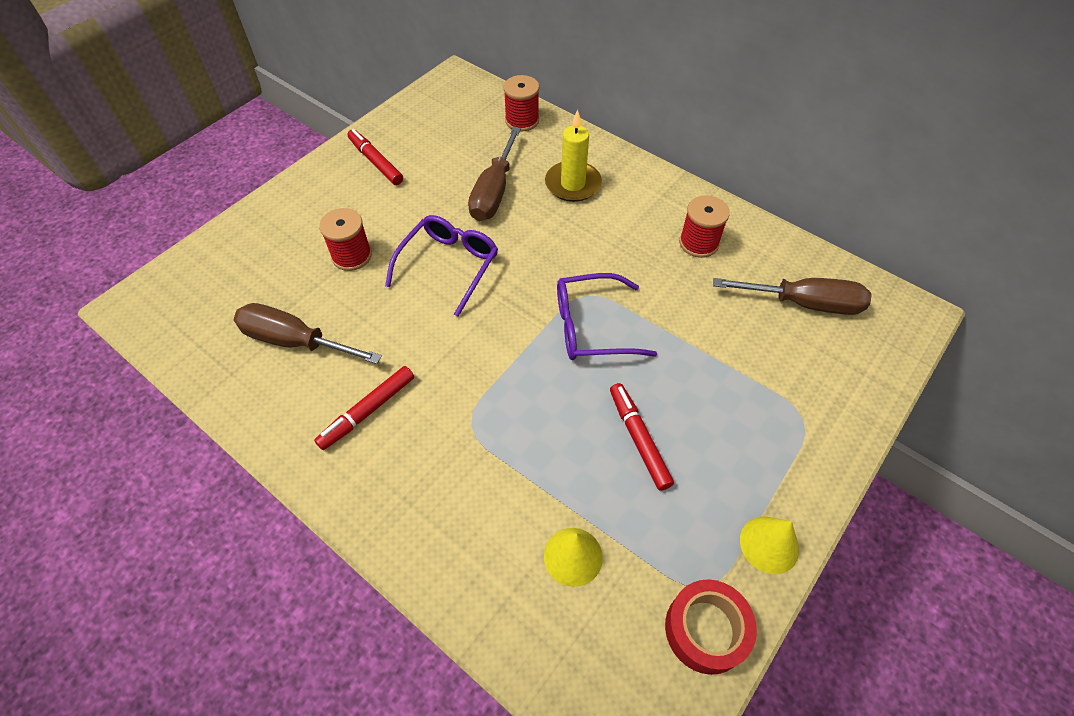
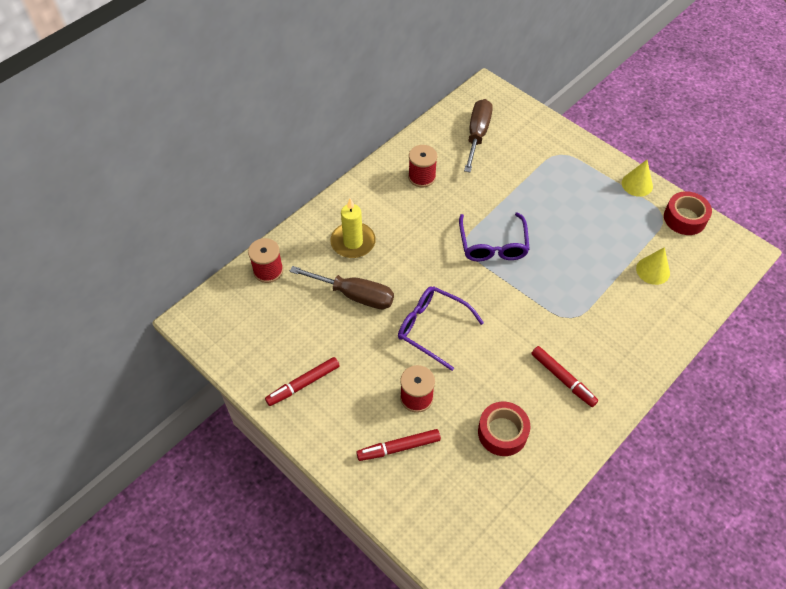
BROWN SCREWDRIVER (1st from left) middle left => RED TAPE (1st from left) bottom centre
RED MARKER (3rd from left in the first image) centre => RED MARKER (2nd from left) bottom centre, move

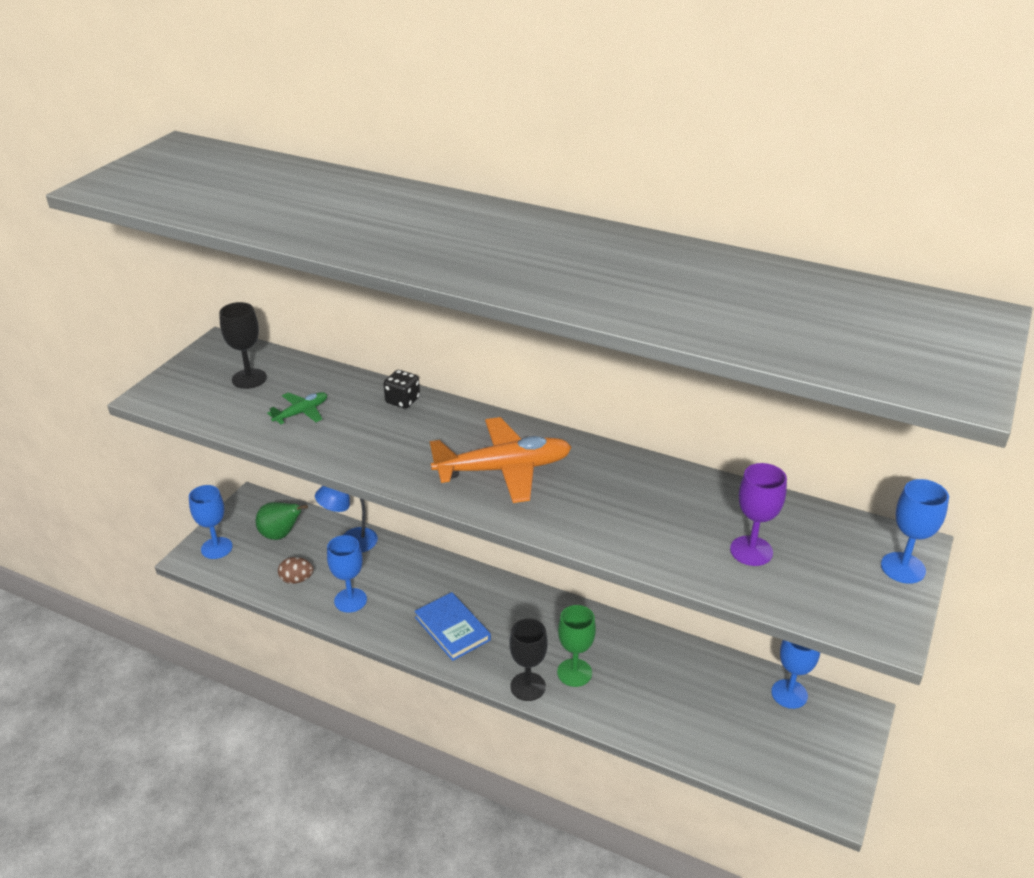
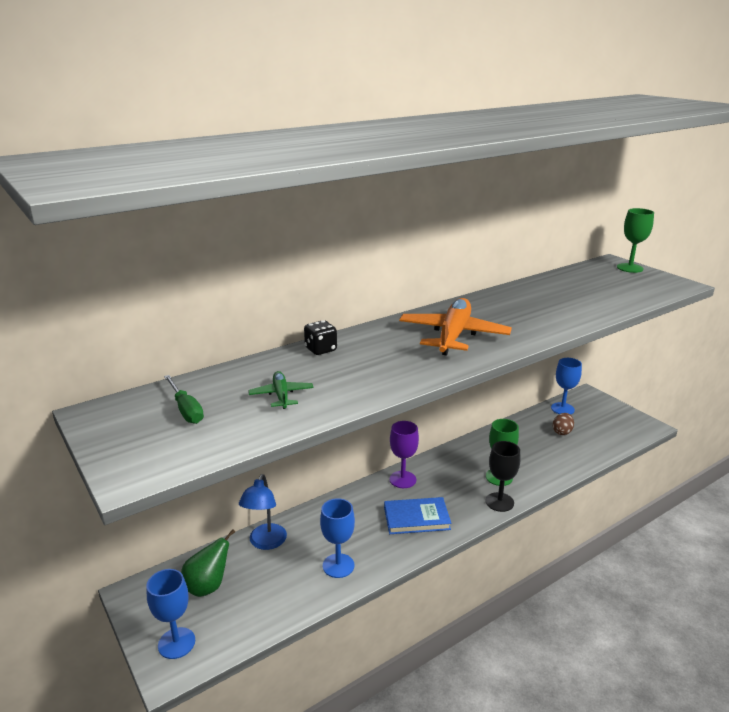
BLACK GOBLET (1st from left) middle left => GREEN SCREWDRIVER middle left
PURPLE GOBLET middle right => PURPLE GOBLET centre, move
BLUE GOBLET (4th from left) middle right => GREEN GOBLET (2nd from left) middle right
BROWN EGG middle left => BROWN EGG middle right, move

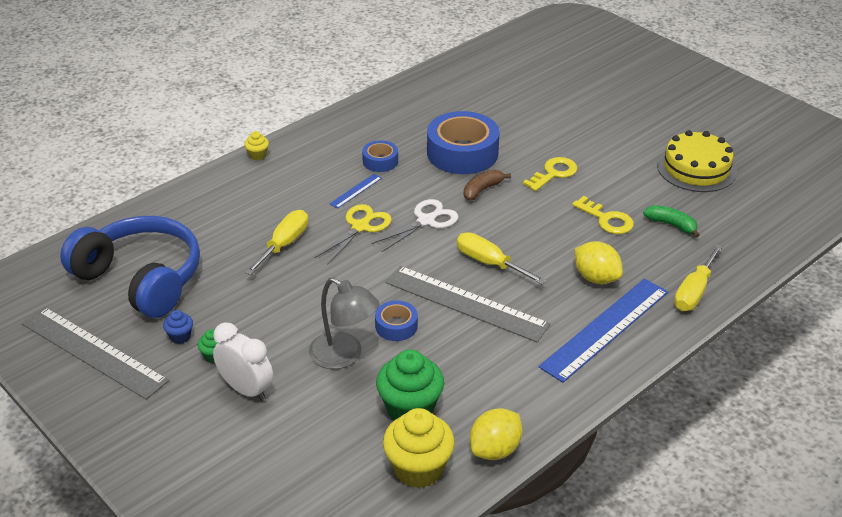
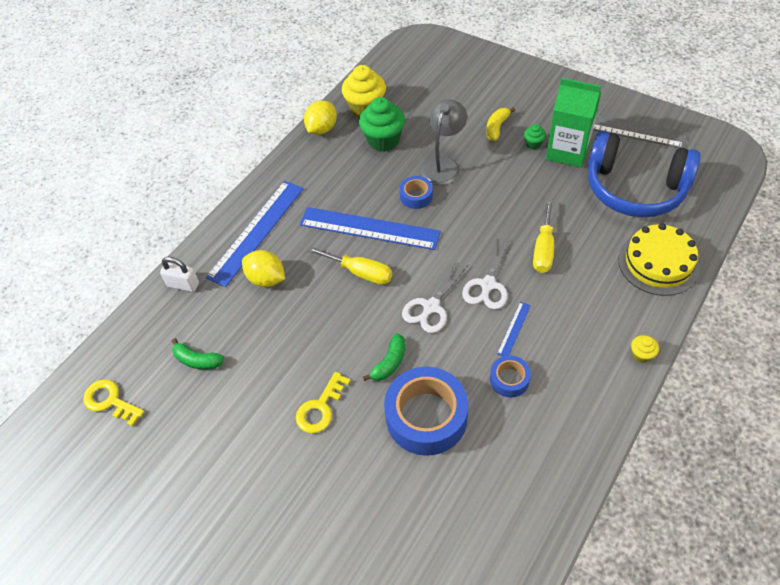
YELLOW CAKE top right => YELLOW CAKE middle right, move
BROWN BANANA centre => GREEN BANANA (2nd from left) centre
YELLOW KEY (2nd from left in the first image) middle right => YELLOW KEY (1st from left) bottom left, move
YELLOW SCISSORS centre => WHITE SCISSORS (2nd from left) centre
YELLOW SCREWDRIVER (3rd from left) middle right => WHITE PADLOCK middle left
GREY RULER (2nd from left) centre => BLUE RULER (2nd from left) centre
GREY LAMP centre => GREY LAMP top centre, 90 degrees clockwise
BLUE CUPCAKE middle left => GREEN CARTON top right
WHITE CLOCK bottom left => YELLOW BANANA top centre

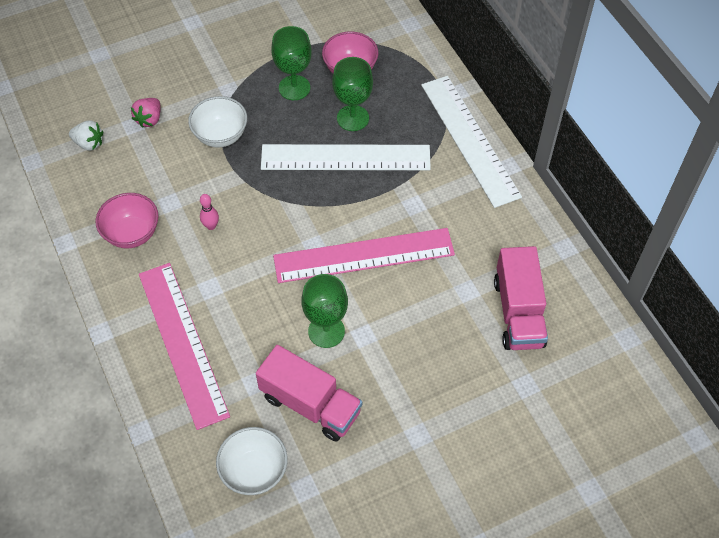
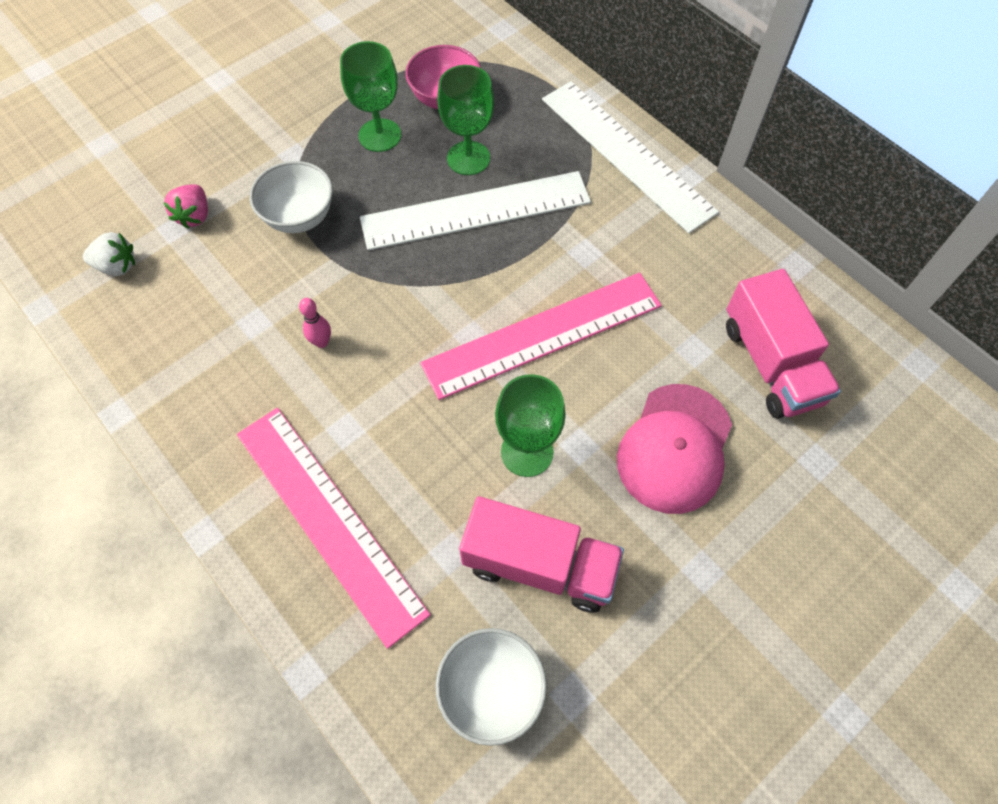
PINK BOWL (1st from left) middle left => nothing
nothing => PINK CAP middle right

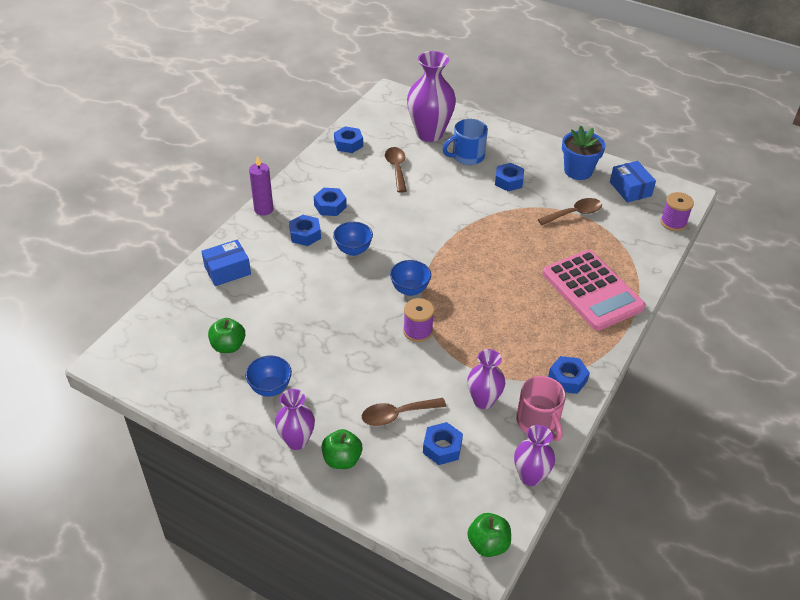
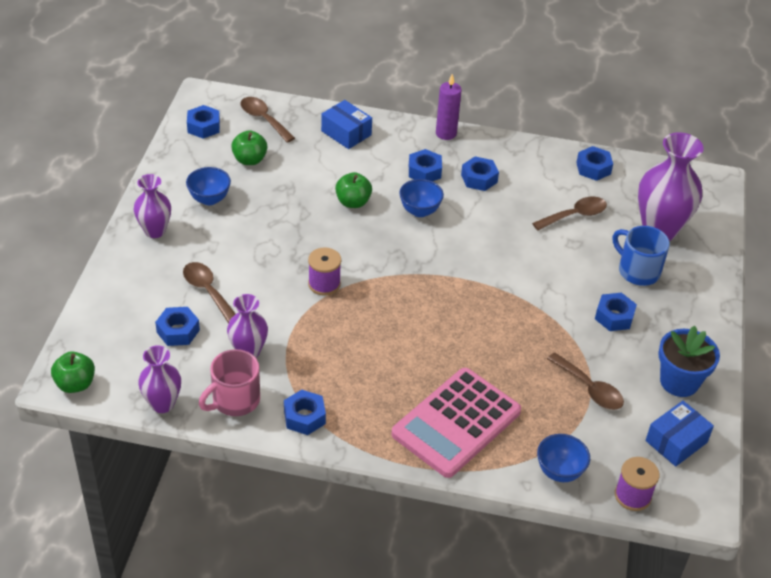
BLUE BOWL (3rd from left) centre => BLUE BOWL (3rd from left) bottom right, move
GREEN APPLE (2nd from left in the first image) bottom centre => GREEN APPLE (3rd from left) top centre, move
nothing => BROWN SPOON (2nd from left) top centre
nothing => BLUE NUT (2nd from left) top left

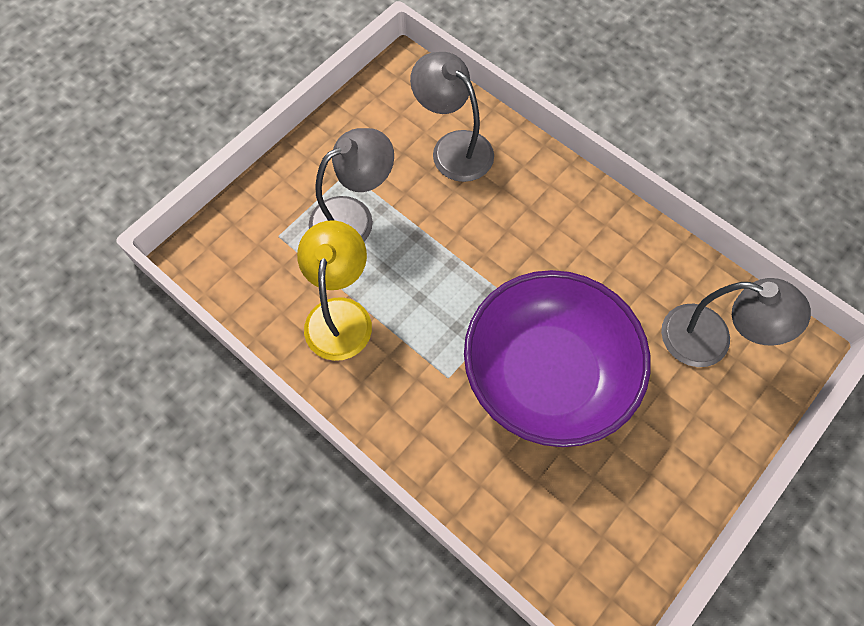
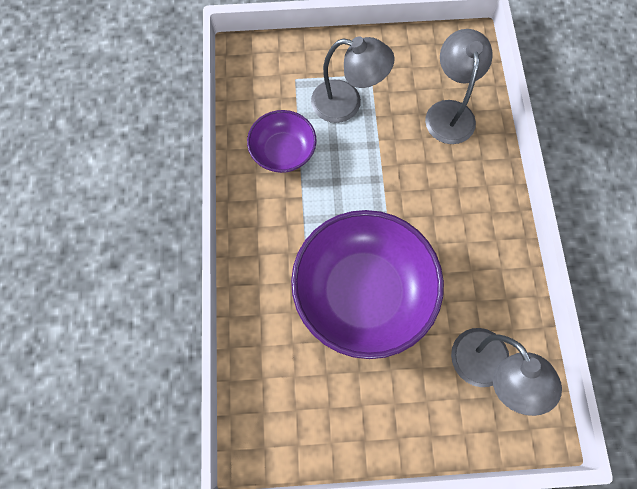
YELLOW LAMP centre => PURPLE BOWL (1st from left) top centre

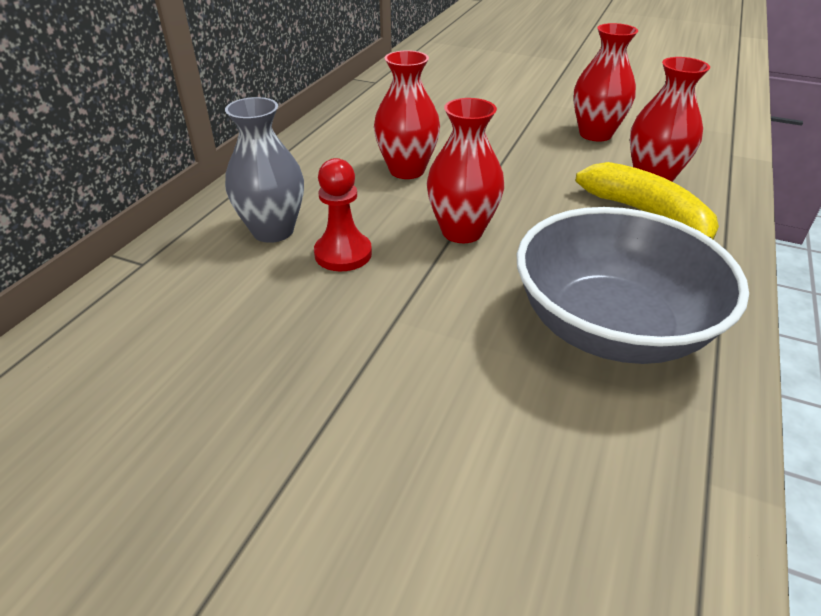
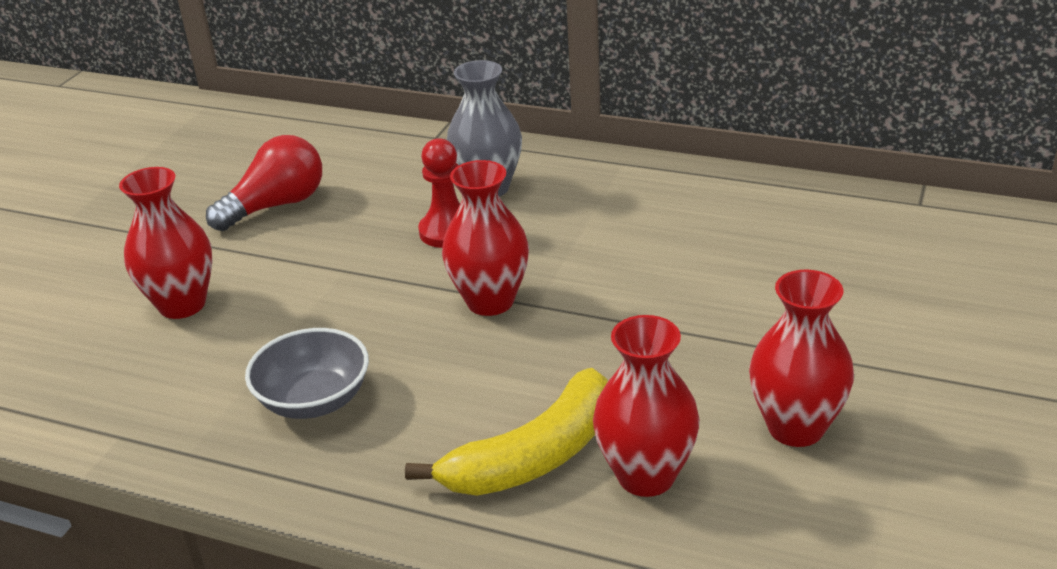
RED VASE (1st from left) top centre => RED VASE (1st from left) middle left, move
GREY BOWL middle right => GREY BOWL middle left, x0.56
nothing => RED LIGHT BULB top left

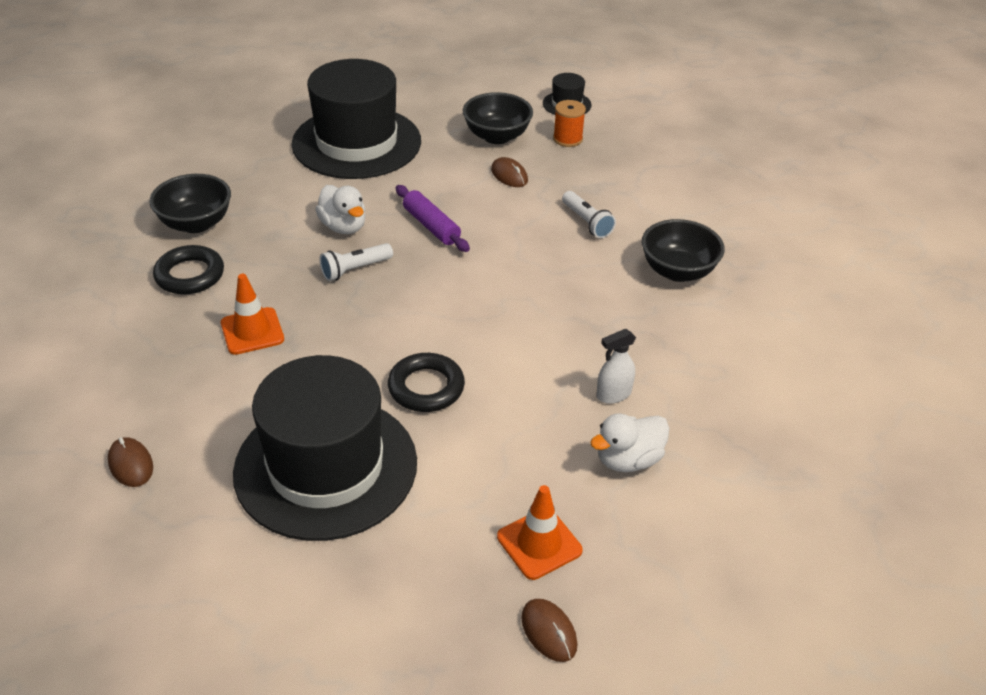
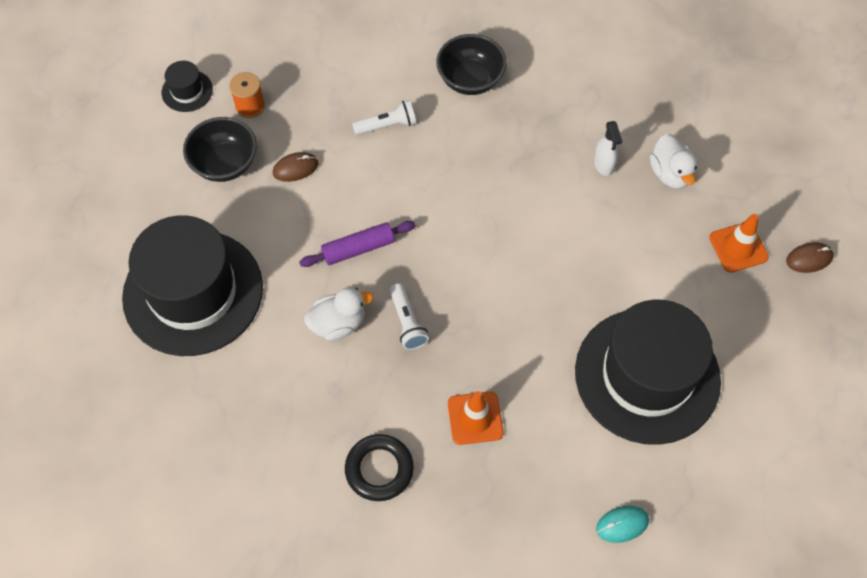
BLACK BOWL (1st from left) top left => nothing
BLACK RING (2nd from left) centre => nothing
BROWN MOUSE (1st from left) middle left => TURQUOISE MOUSE bottom right

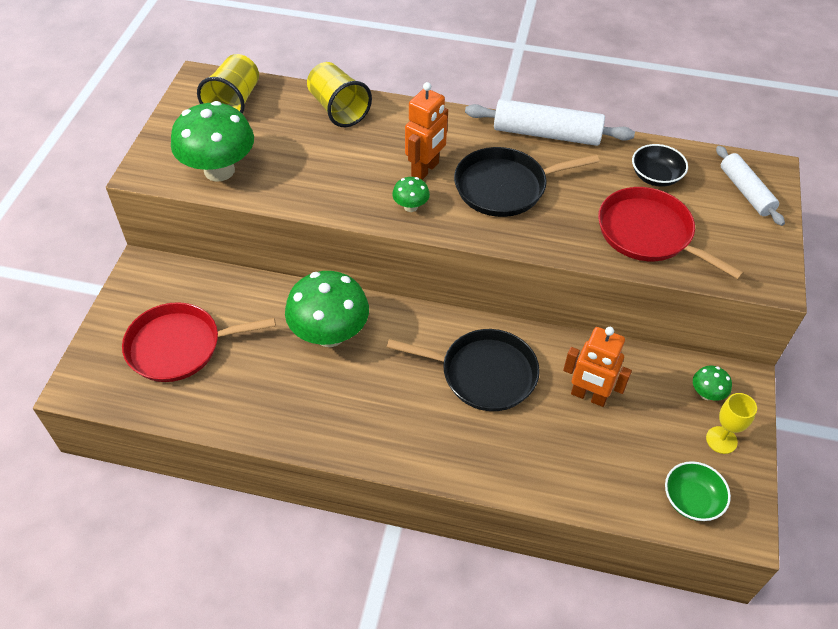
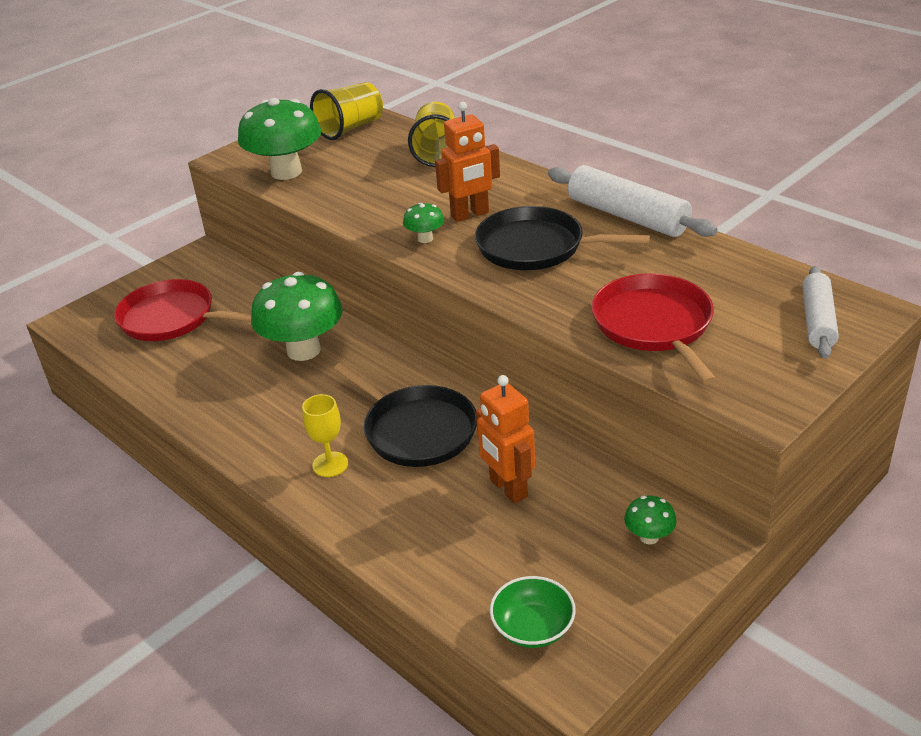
BLACK BOWL top right => nothing
YELLOW GOBLET bottom right => YELLOW GOBLET centre, move

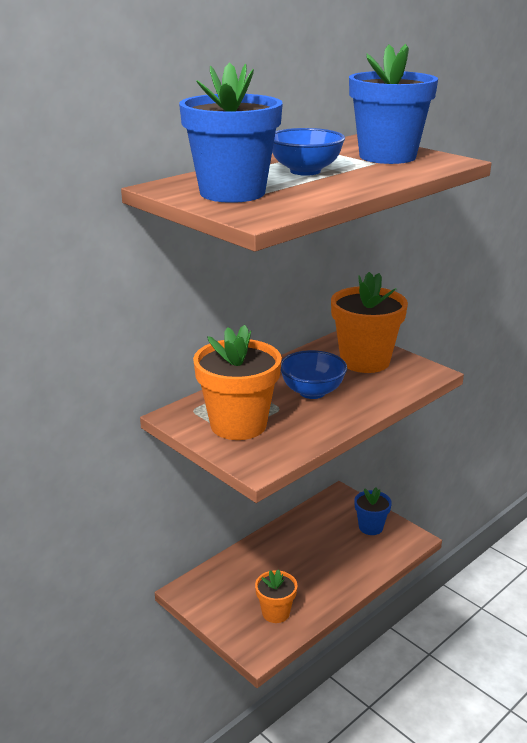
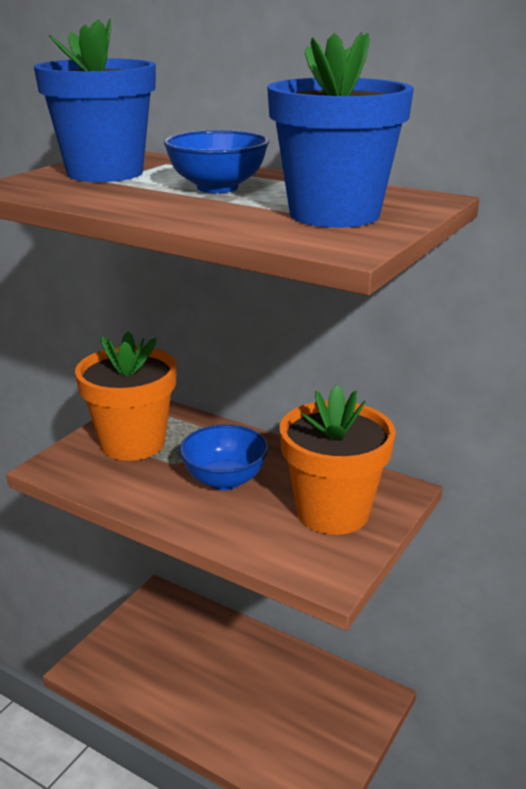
BLUE FLOWER POT (2nd from left) bottom right => nothing
ORANGE FLOWER POT (2nd from left) bottom centre => nothing

